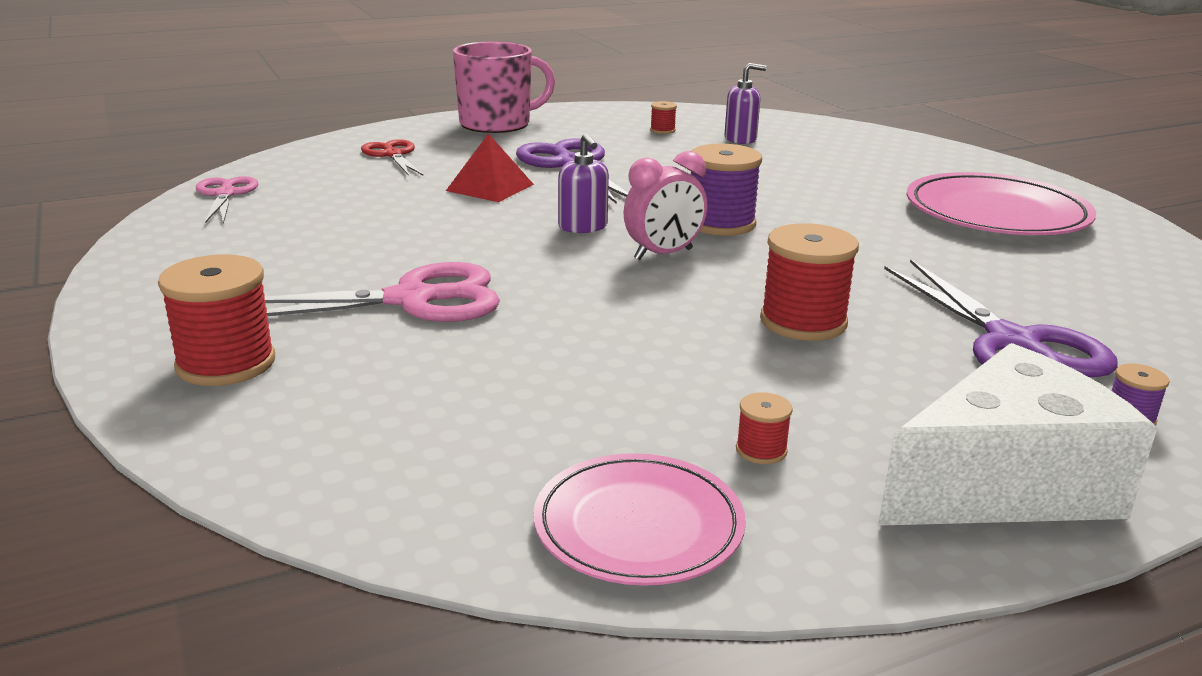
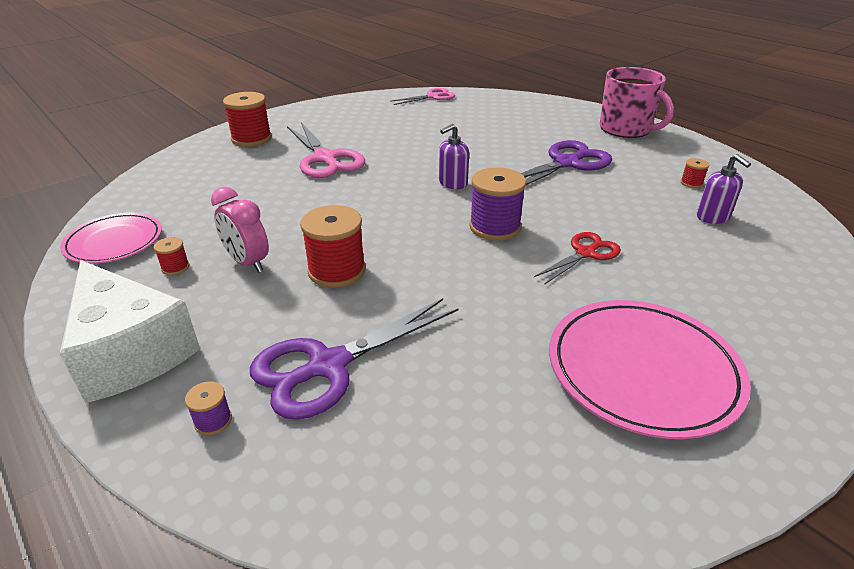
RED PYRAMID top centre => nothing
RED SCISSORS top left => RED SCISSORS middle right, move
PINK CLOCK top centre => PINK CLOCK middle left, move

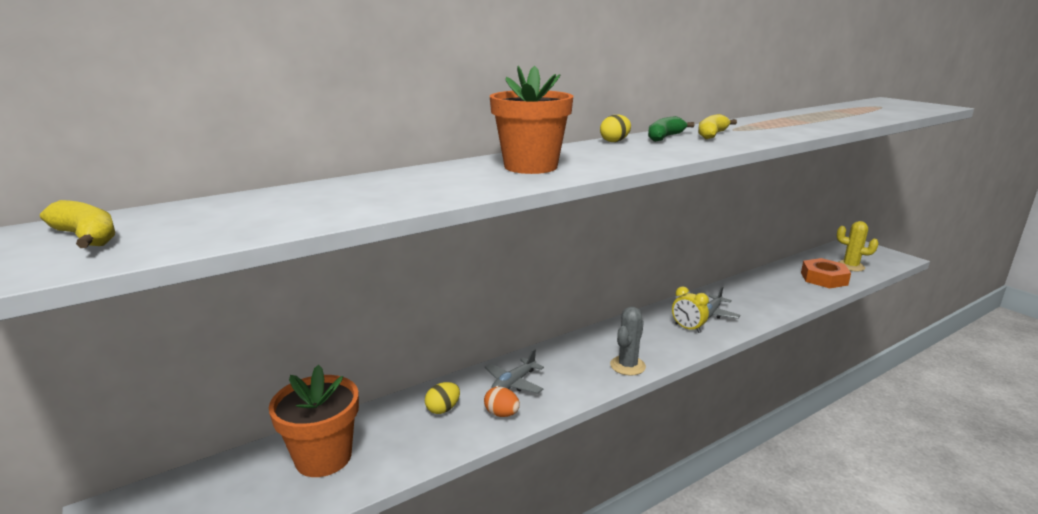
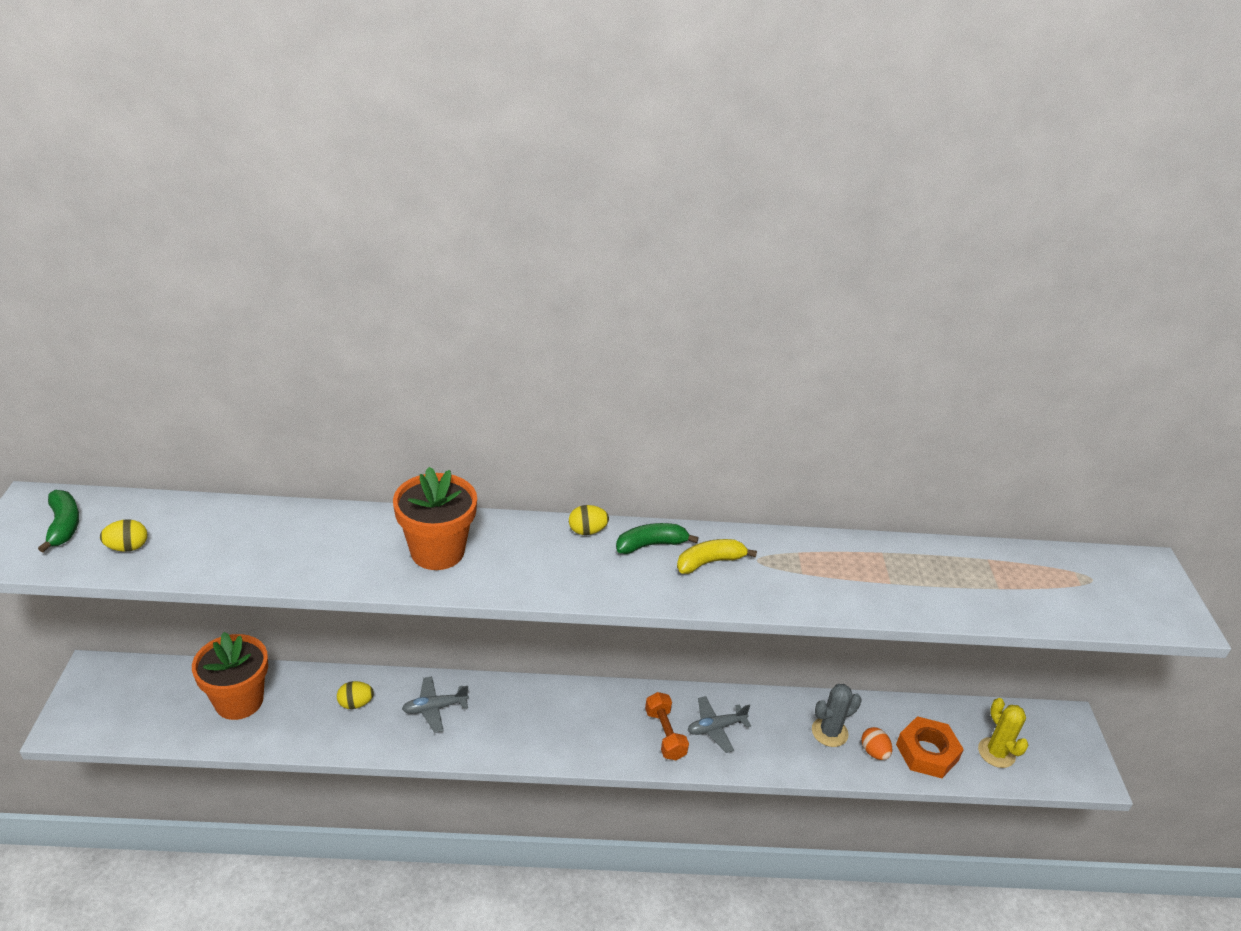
YELLOW BANANA (1st from left) middle left => GREEN BANANA (1st from left) middle left
YELLOW CLOCK centre => ORANGE DUMBBELL bottom centre
GREY CACTUS centre => GREY CACTUS bottom right, move
ORANGE EGG bottom centre => ORANGE EGG bottom right, move
nothing => YELLOW EGG (1st from left) middle left

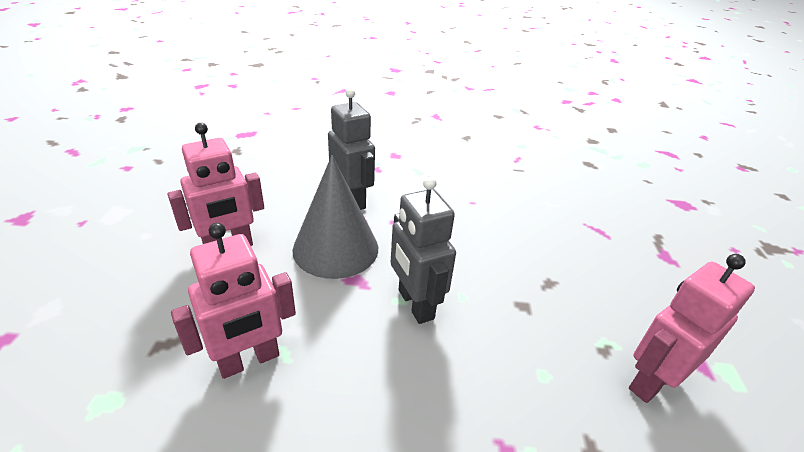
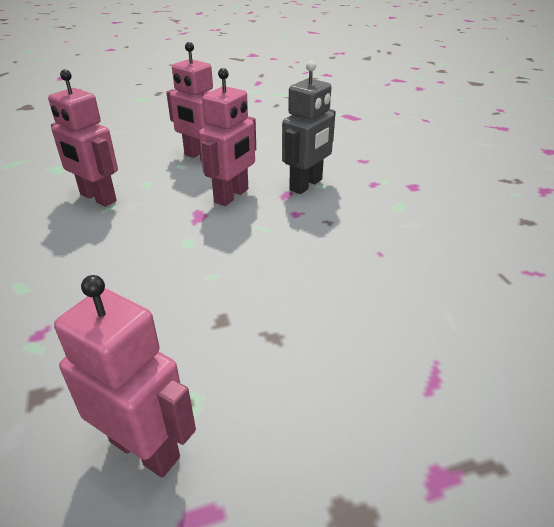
GREY CONE centre => PINK ROBOT (4th from left) top centre
GREY ROBOT (2nd from left) centre => nothing

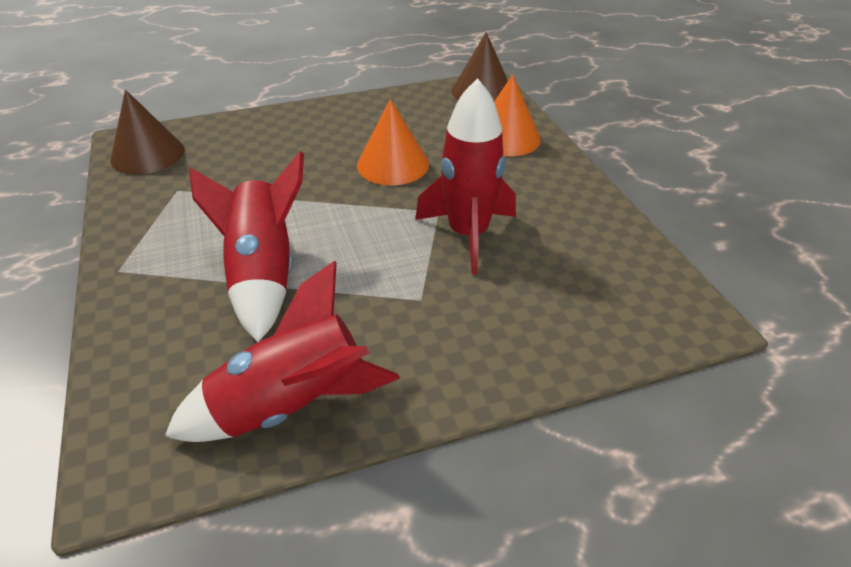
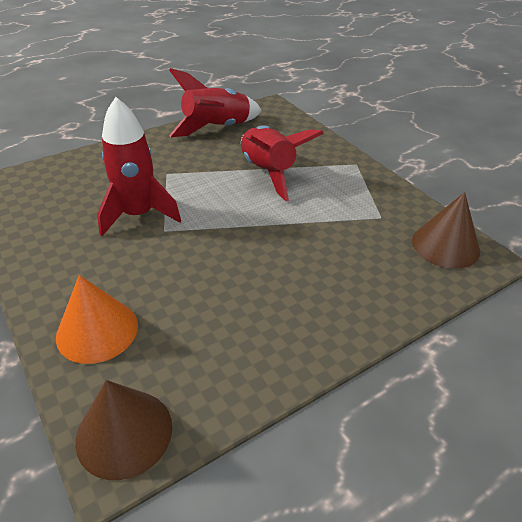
ORANGE CONE (1st from left) top centre => nothing

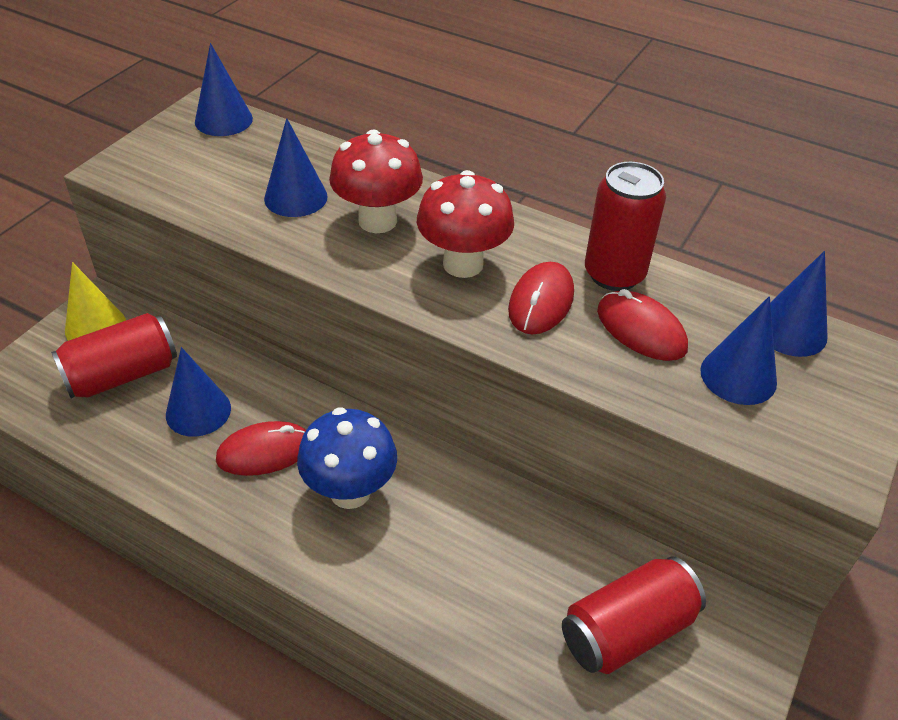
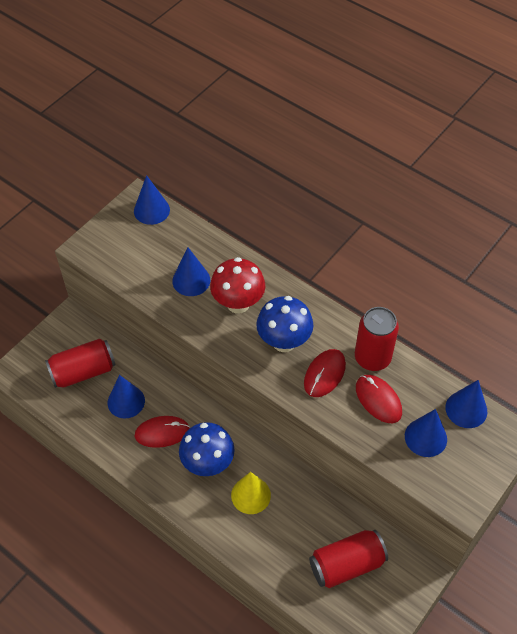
RED MUSHROOM (2nd from left) top centre => BLUE MUSHROOM (2nd from left) centre
YELLOW CONE middle left => YELLOW CONE bottom centre, move

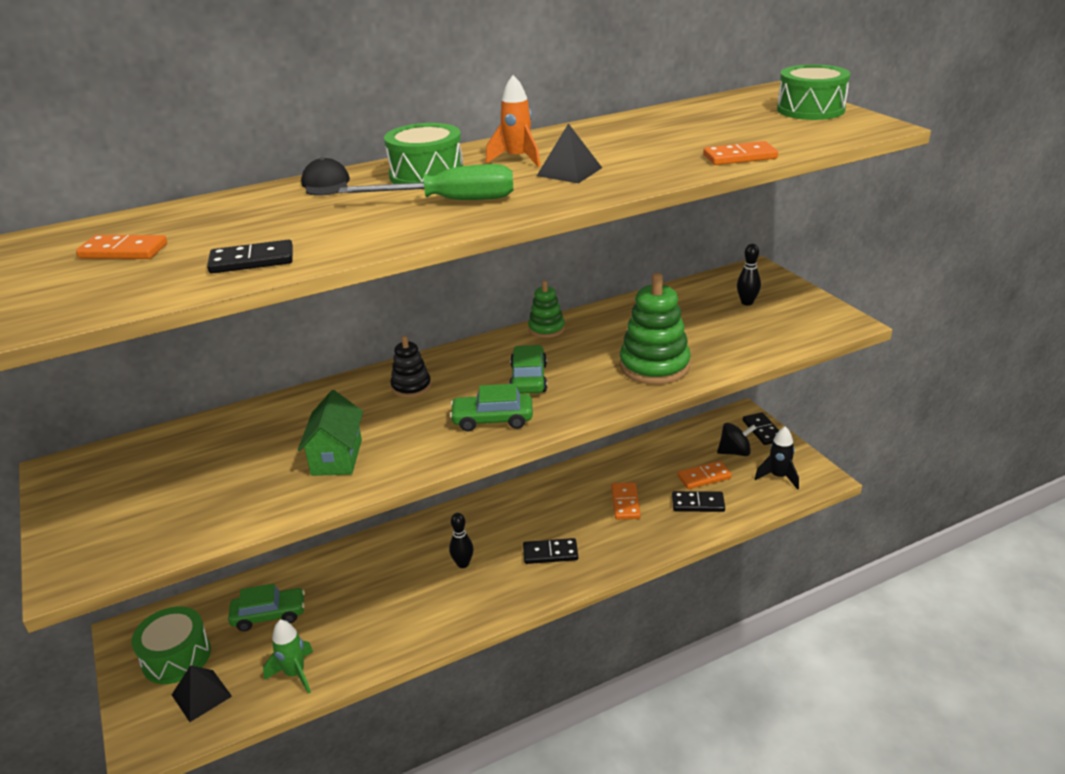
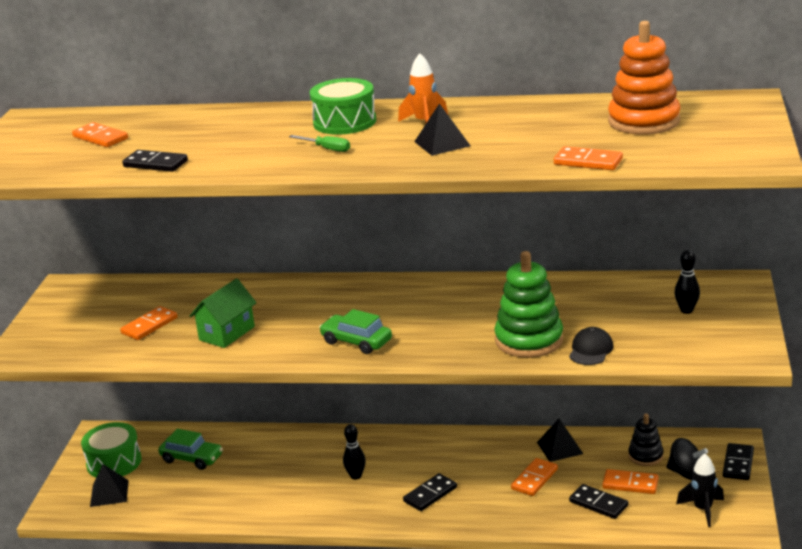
GREEN DRUM (3rd from left) top right => nothing
BLACK CAP top left => BLACK CAP middle right, move
GREEN SCREWDRIVER top centre, x0.50
GREEN STACKING TOY (1st from left) centre => nothing
BLACK STACKING TOY centre => BLACK STACKING TOY bottom right, move
GREEN CAR (3rd from left) centre => nothing
BLACK DOMINO (2nd from left) bottom centre, 75 degrees counterclockwise
GREEN ROCKET bottom left => nothing
nothing => ORANGE STACKING TOY top right
nothing => ORANGE DOMINO (2nd from left) middle left
nothing => BLACK PYRAMID (3rd from left) bottom right

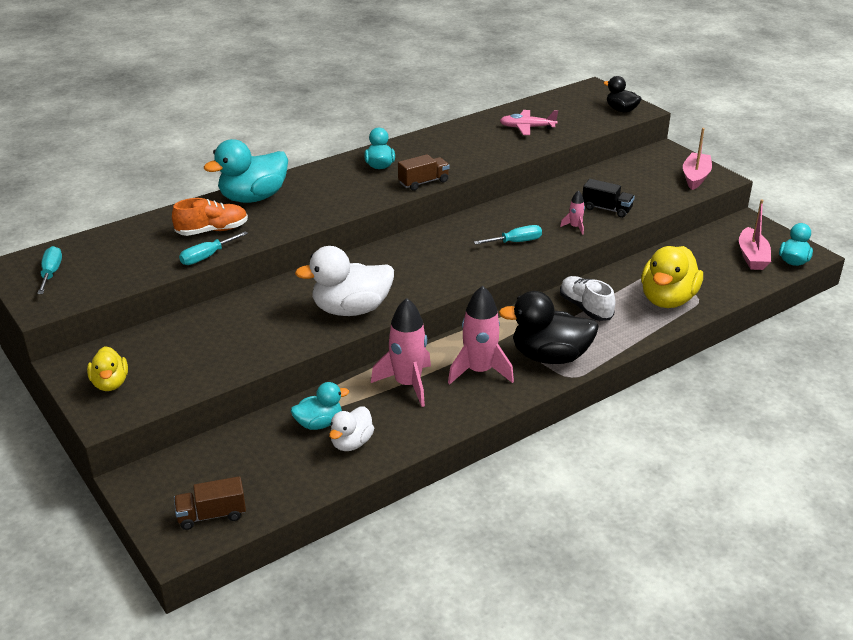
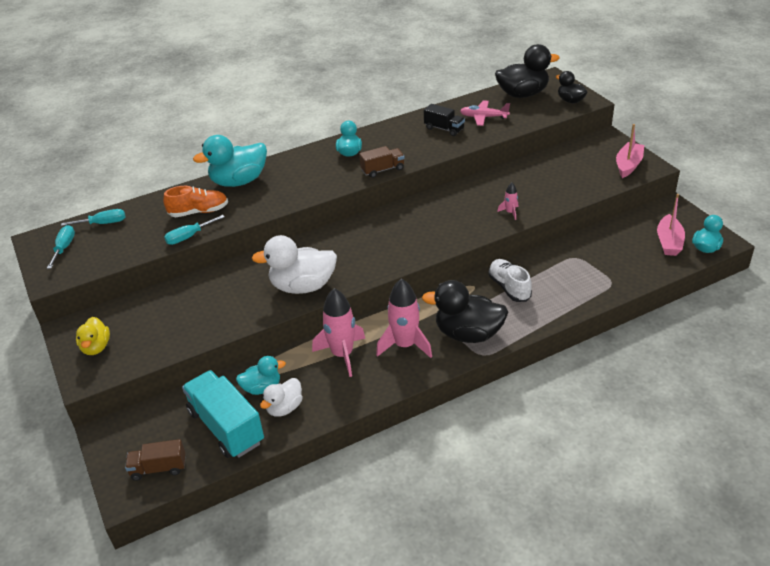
BLACK TRUCK top right => BLACK TRUCK top centre, move
TURQUOISE SCREWDRIVER (3rd from left in the first image) centre => TURQUOISE SCREWDRIVER (2nd from left) middle left, move
YELLOW DUCK (2nd from left) middle right => nothing
nothing => BLACK DUCK (2nd from left) top right
nothing => TURQUOISE TRUCK bottom left

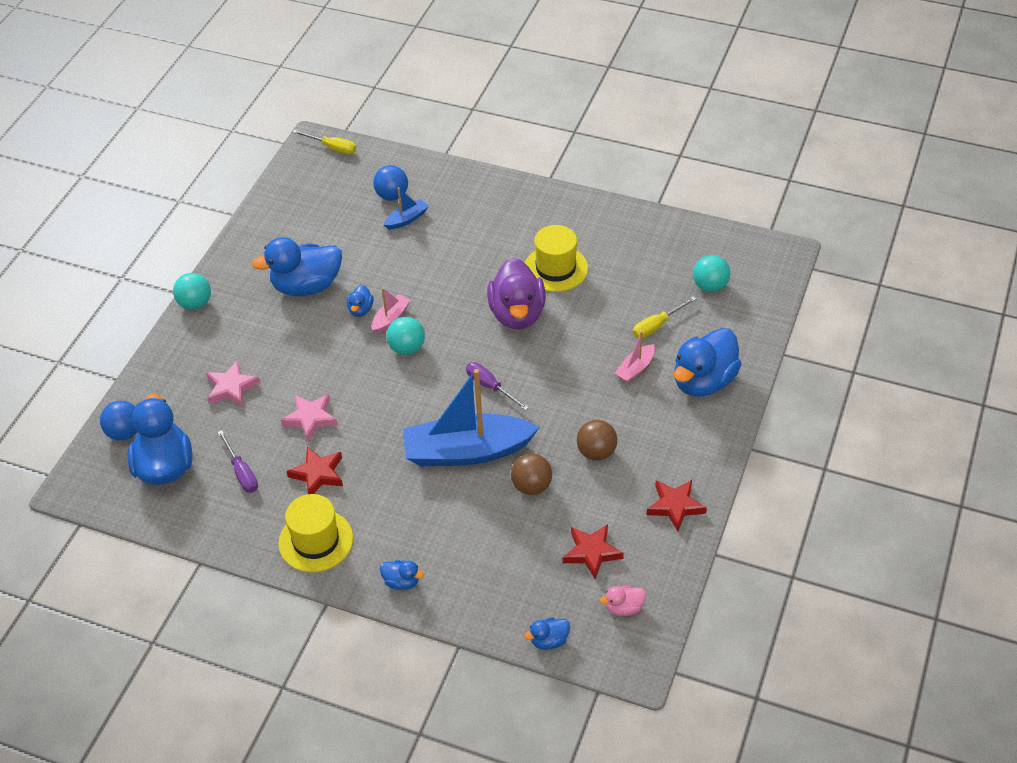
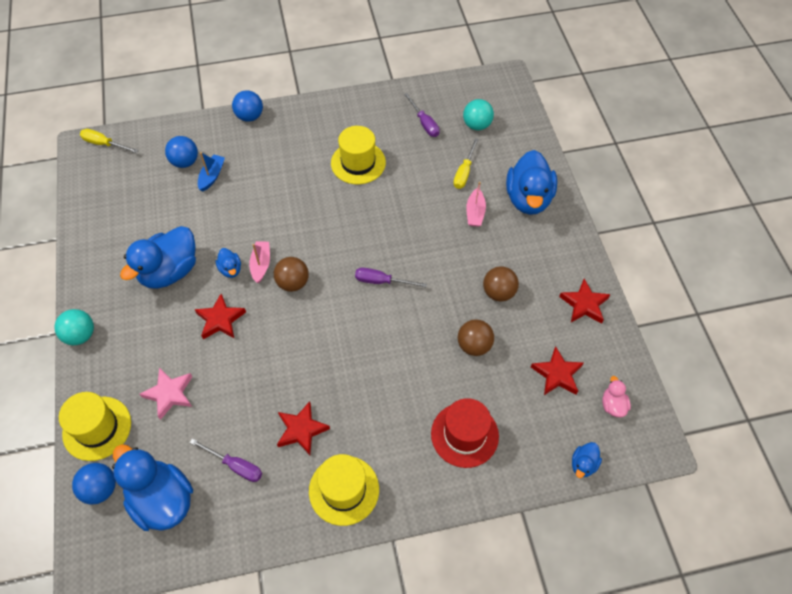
YELLOW SCREWDRIVER (1st from left) top left, 150 degrees counterclockwise
PURPLE DUCK centre => nothing
TURQUOISE BALL (2nd from left) centre => BROWN BALL (1st from left) centre
BLUE BOAT (2nd from left) centre => nothing
PINK STAR (2nd from left) middle left => nothing
BLUE DUCK (4th from left) bottom centre => nothing
PINK DUCK bottom centre => PINK DUCK bottom right, 135 degrees clockwise
nothing => BLUE BALL (3rd from left) top left
nothing => PURPLE SCREWDRIVER (3rd from left) top centre
nothing => RED STAR (1st from left) middle left
nothing => YELLOW HAT (1st from left) bottom left
nothing => RED HAT bottom centre

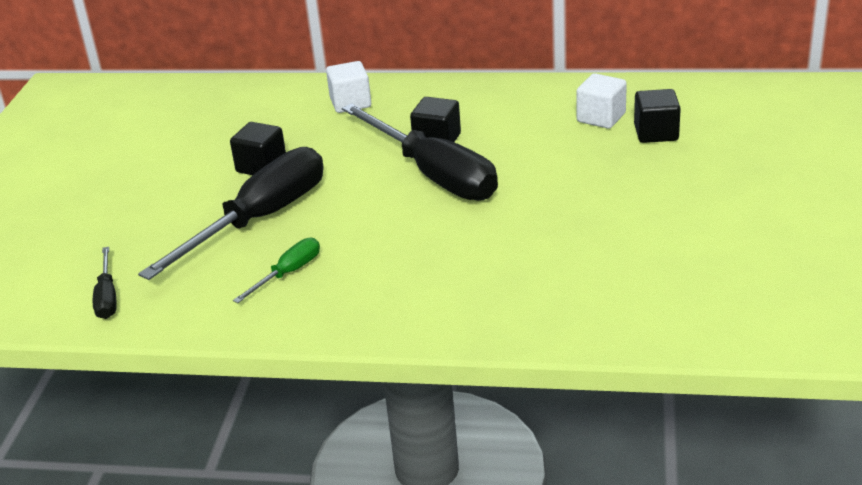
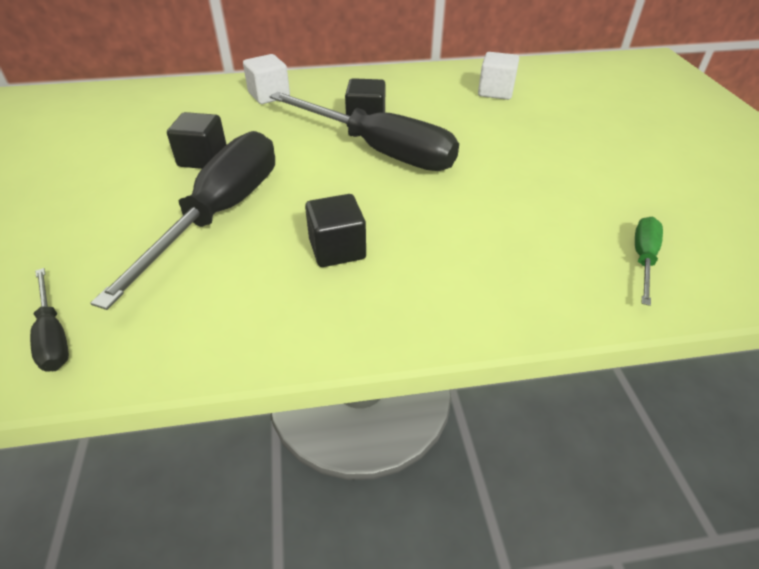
BLACK CUBE (3rd from left in the first image) top right => BLACK CUBE (2nd from left) centre, move
GREEN SCREWDRIVER middle left => GREEN SCREWDRIVER middle right, move

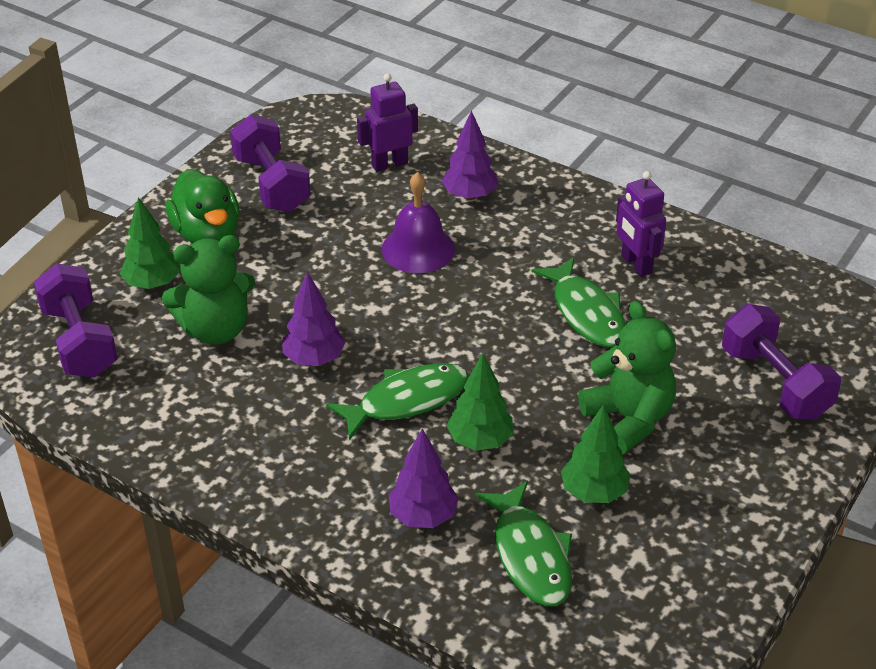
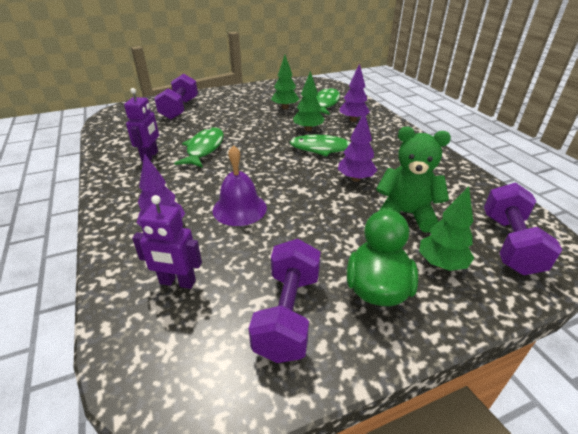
GREEN TEDDY BEAR (2nd from left) middle right => nothing

